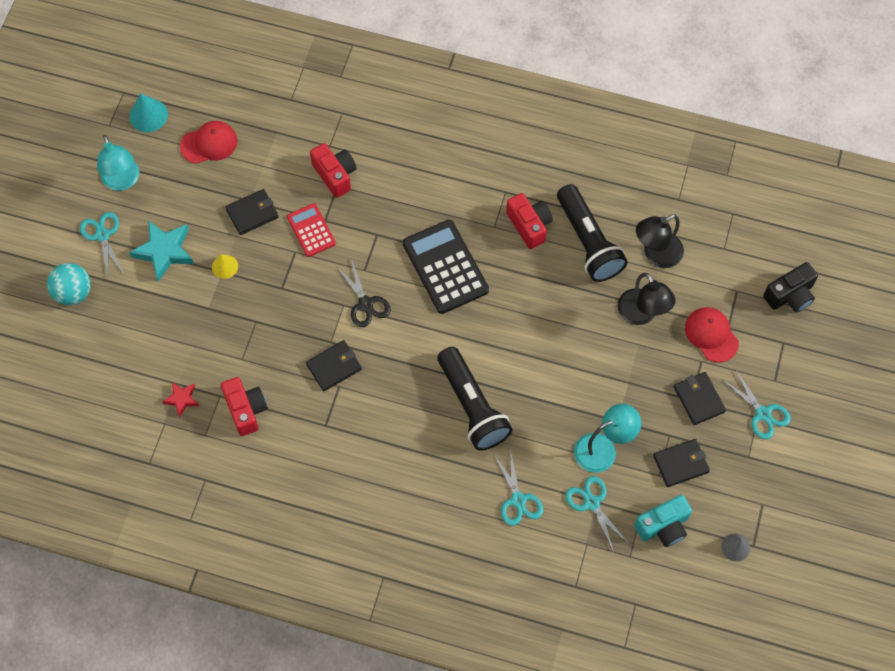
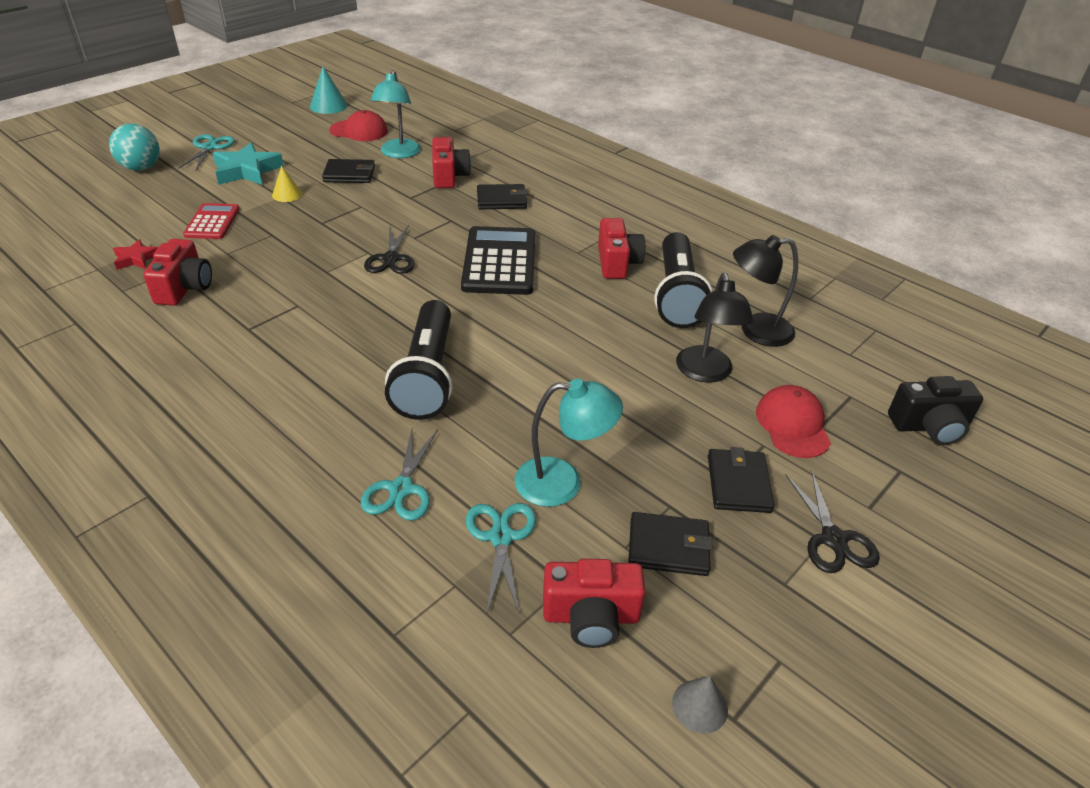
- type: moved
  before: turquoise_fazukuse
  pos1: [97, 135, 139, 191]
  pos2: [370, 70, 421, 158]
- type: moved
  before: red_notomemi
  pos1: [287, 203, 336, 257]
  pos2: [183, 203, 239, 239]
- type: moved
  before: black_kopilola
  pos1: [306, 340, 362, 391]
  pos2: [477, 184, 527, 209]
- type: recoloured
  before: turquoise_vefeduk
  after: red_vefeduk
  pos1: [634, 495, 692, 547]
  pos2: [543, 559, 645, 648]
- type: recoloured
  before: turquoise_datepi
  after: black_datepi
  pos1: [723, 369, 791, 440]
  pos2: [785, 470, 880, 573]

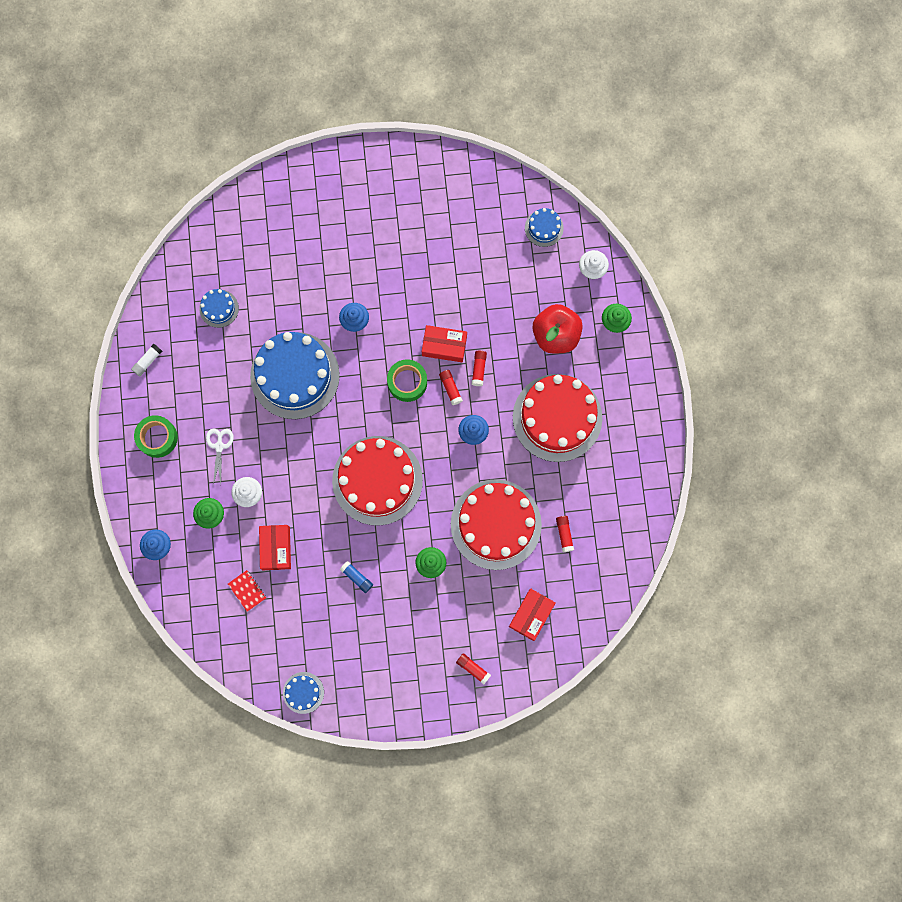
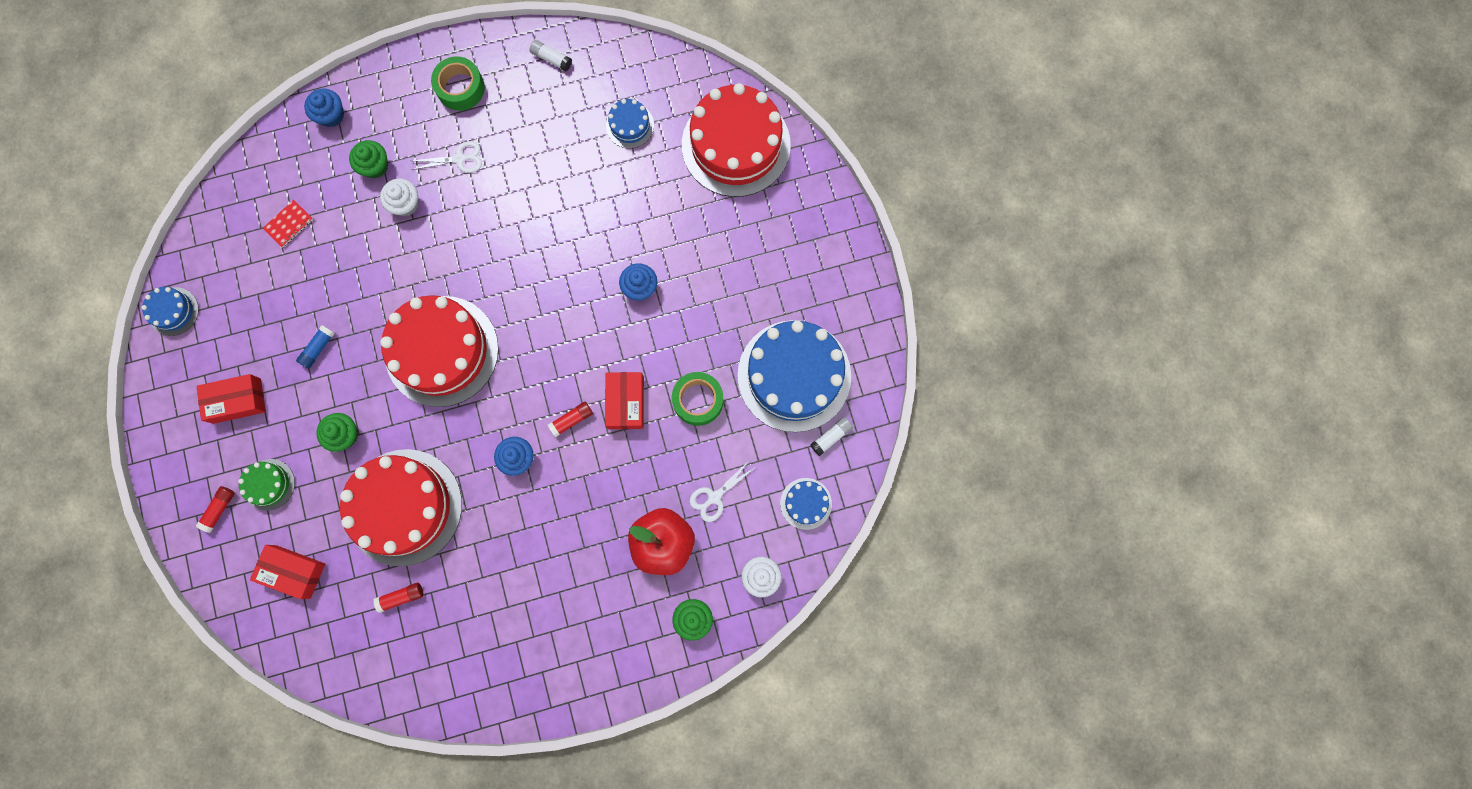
- type: moved
  before: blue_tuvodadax
  pos1: [250, 332, 340, 419]
  pos2: [737, 320, 851, 432]
- type: moved
  before: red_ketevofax
  pos1: [259, 525, 291, 570]
  pos2: [196, 374, 266, 424]
- type: moved
  before: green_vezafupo
  pos1: [387, 359, 427, 402]
  pos2: [672, 372, 724, 426]
- type: removed
  before: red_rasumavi
  pos1: [472, 350, 487, 386]
- type: moved
  before: red_tuvodadax
  pos1: [513, 374, 602, 462]
  pos2: [682, 83, 791, 197]
- type: added
  after: green_tuvodadax
  pos2: [238, 459, 295, 510]
- type: added
  after: white_datepi
  pos2: [690, 460, 756, 522]
- type: added
  after: white_rasumavi
  pos2: [810, 417, 853, 456]

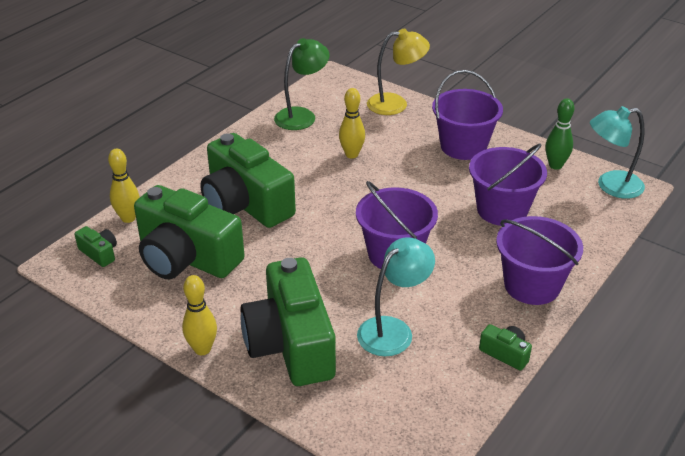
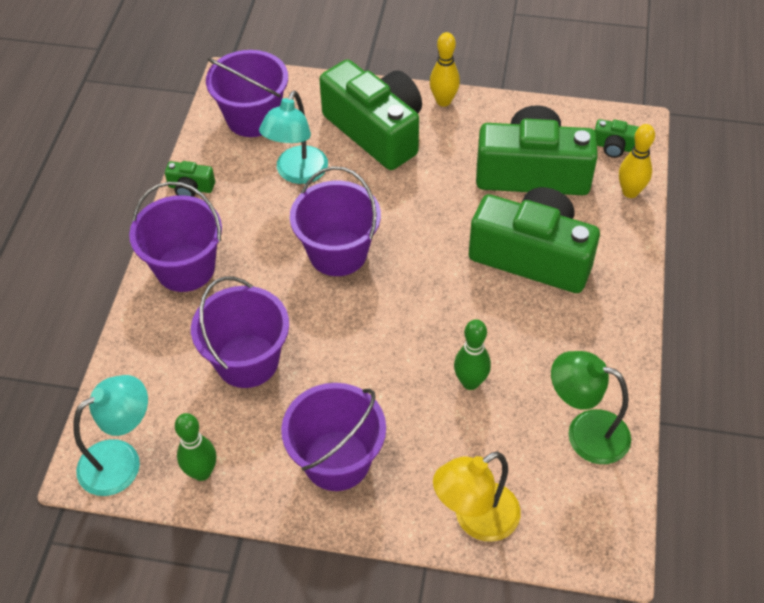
- type: turned
  before: green_fazukuse
  pos1: [274, 38, 329, 130]
  pos2: [551, 351, 631, 464]
  turn: 90
- type: recoloured
  before: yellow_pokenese
  after: green_pokenese
  pos1: [339, 88, 365, 158]
  pos2: [454, 319, 491, 390]
- type: added
  after: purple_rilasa
  pos2: [206, 50, 288, 137]

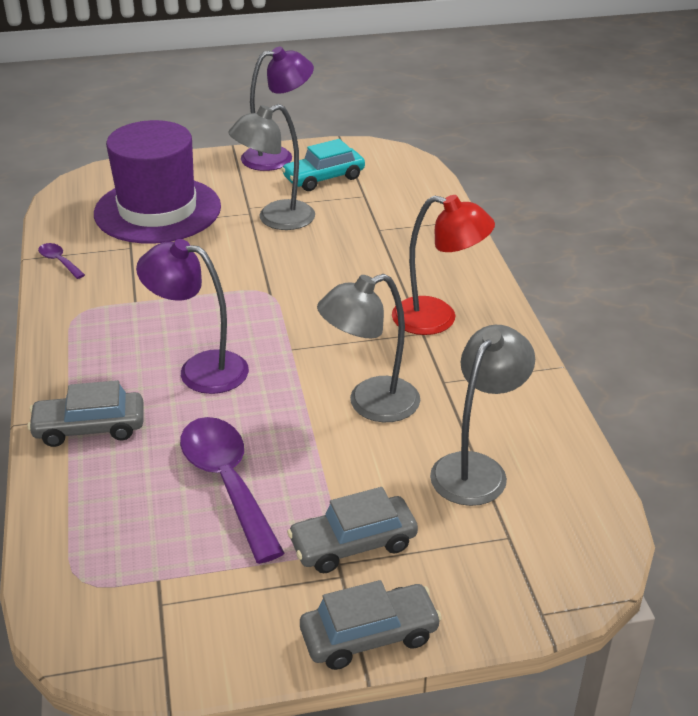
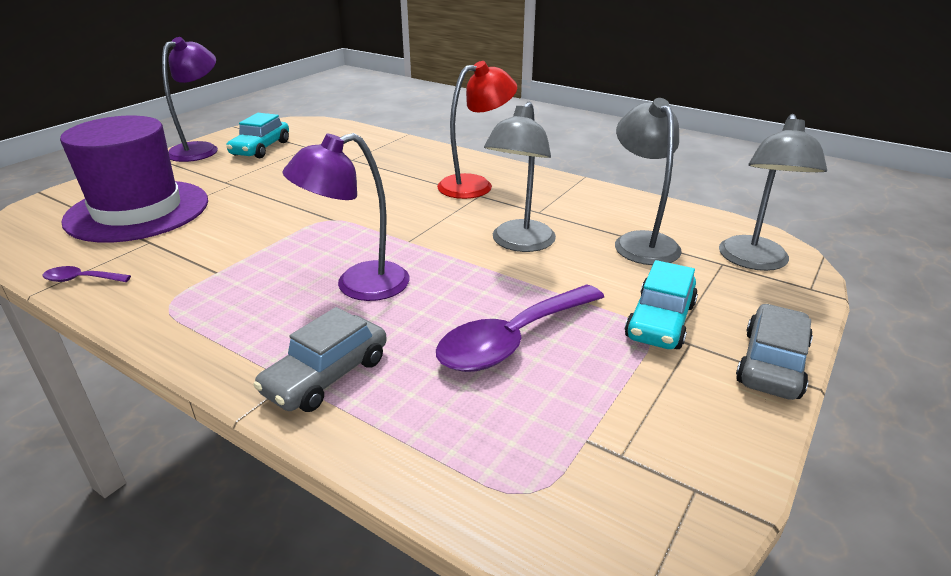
- type: turned
  before: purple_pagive
  pos1: [180, 417, 284, 564]
  pos2: [436, 284, 604, 372]
  turn: -60
- type: moved
  before: grey_fazukuse
  pos1: [228, 104, 315, 230]
  pos2: [719, 114, 827, 271]
- type: recoloured
  before: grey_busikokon
  after: turquoise_busikokon
  pos1: [287, 487, 418, 573]
  pos2: [625, 260, 698, 349]

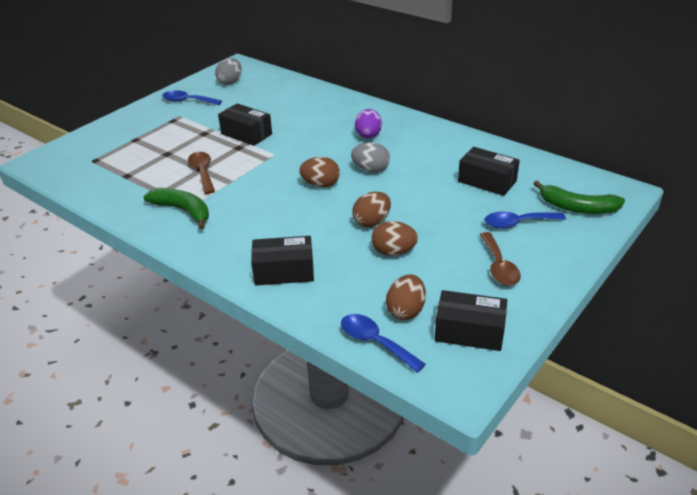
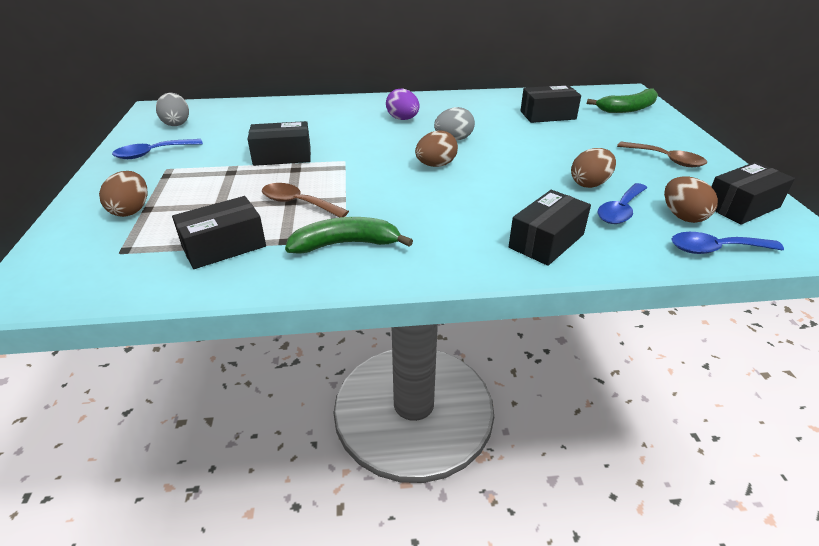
- type: moved
  before: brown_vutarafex
  pos1: [352, 192, 391, 227]
  pos2: [99, 171, 147, 217]
- type: moved
  before: blue_pagive
  pos1: [484, 211, 566, 229]
  pos2: [598, 183, 647, 224]
- type: added
  after: black_ketevofax
  pos2: [172, 196, 266, 269]

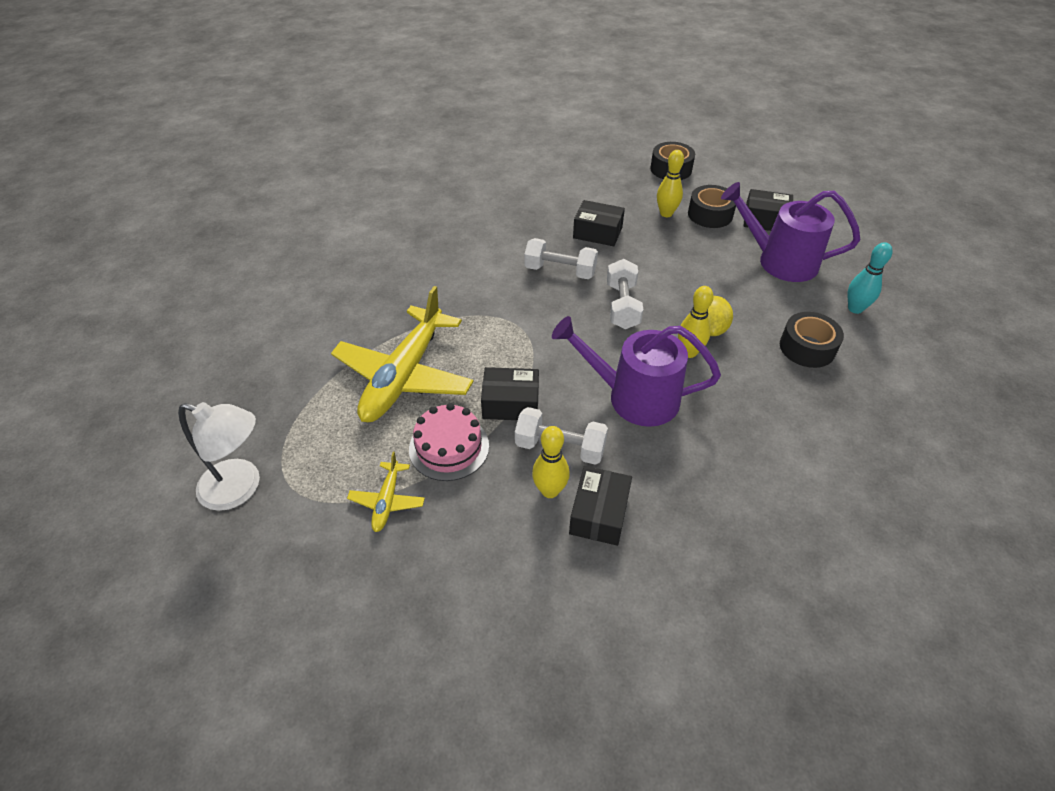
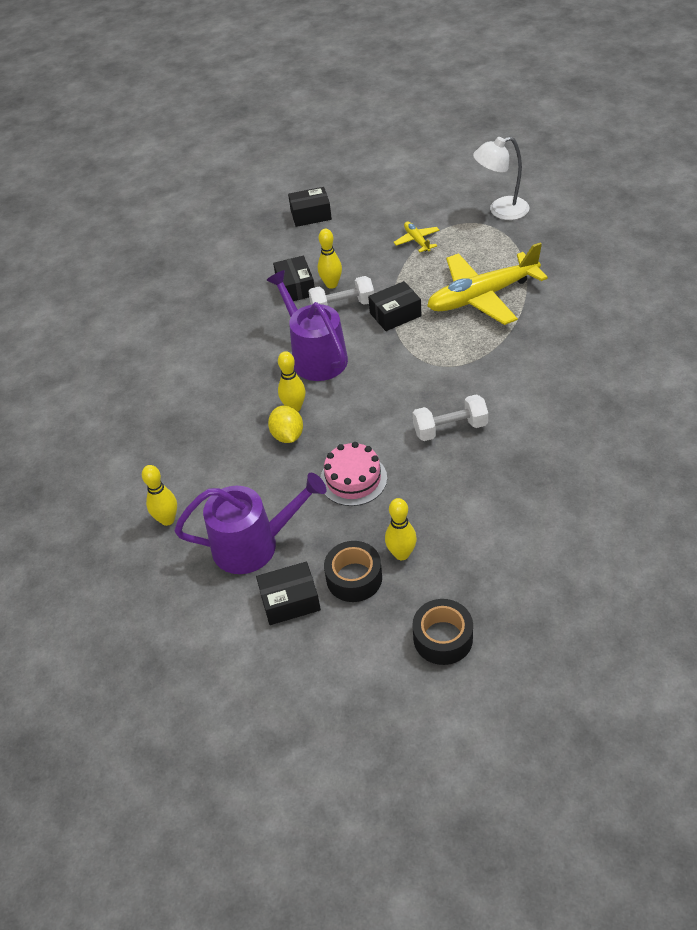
- type: turned
  before: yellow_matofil
  pos1: [331, 286, 474, 422]
  pos2: [427, 243, 548, 325]
  turn: -105
- type: moved
  before: pink_tuvodadax
  pos1: [409, 403, 489, 481]
  pos2: [320, 442, 387, 506]
- type: turned
  before: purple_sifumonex
  pos1: [552, 316, 721, 427]
  pos2: [267, 270, 348, 381]
  turn: -105
- type: moved
  before: black_ketevofax
  pos1: [573, 200, 625, 246]
  pos2: [288, 187, 332, 227]
- type: removed
  before: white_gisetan
  pos1: [607, 259, 643, 329]
- type: removed
  before: black_vezafupo
  pos1: [780, 312, 844, 368]
- type: recoloured
  before: turquoise_pokenese
  after: yellow_pokenese
  pos1: [848, 242, 893, 314]
  pos2: [142, 465, 177, 526]

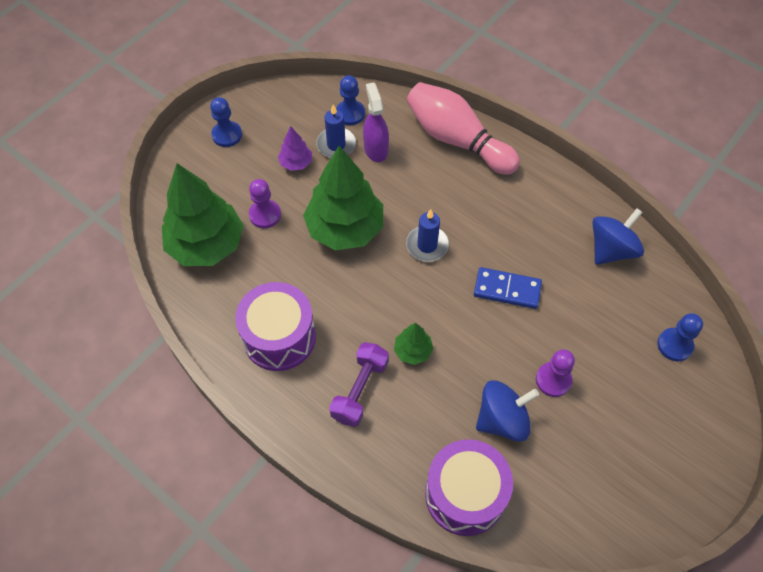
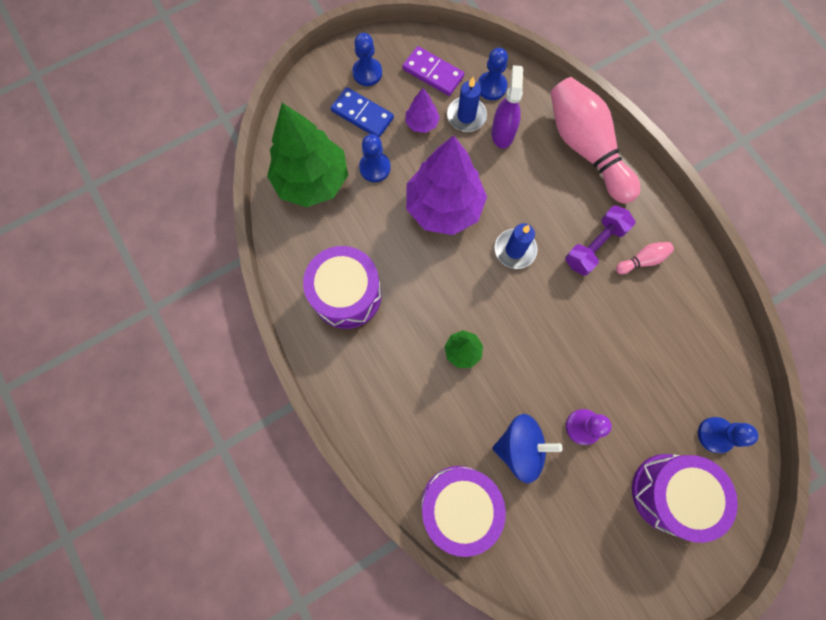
- type: recoloured
  before: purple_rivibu
  after: blue_rivibu
  pos1: [249, 179, 281, 228]
  pos2: [359, 134, 391, 182]
- type: recoloured
  before: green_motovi
  after: purple_motovi
  pos1: [303, 146, 383, 250]
  pos2: [406, 135, 487, 235]
- type: moved
  before: purple_gisetan
  pos1: [329, 342, 389, 427]
  pos2: [565, 205, 635, 276]
- type: moved
  before: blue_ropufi
  pos1: [474, 267, 542, 309]
  pos2: [331, 87, 394, 138]
- type: removed
  before: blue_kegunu
  pos1: [592, 208, 644, 265]
- type: added
  after: purple_ropufi
  pos2: [402, 46, 464, 96]
- type: added
  after: pink_pokenese
  pos2: [616, 242, 674, 274]
- type: added
  after: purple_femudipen
  pos2: [632, 454, 738, 543]

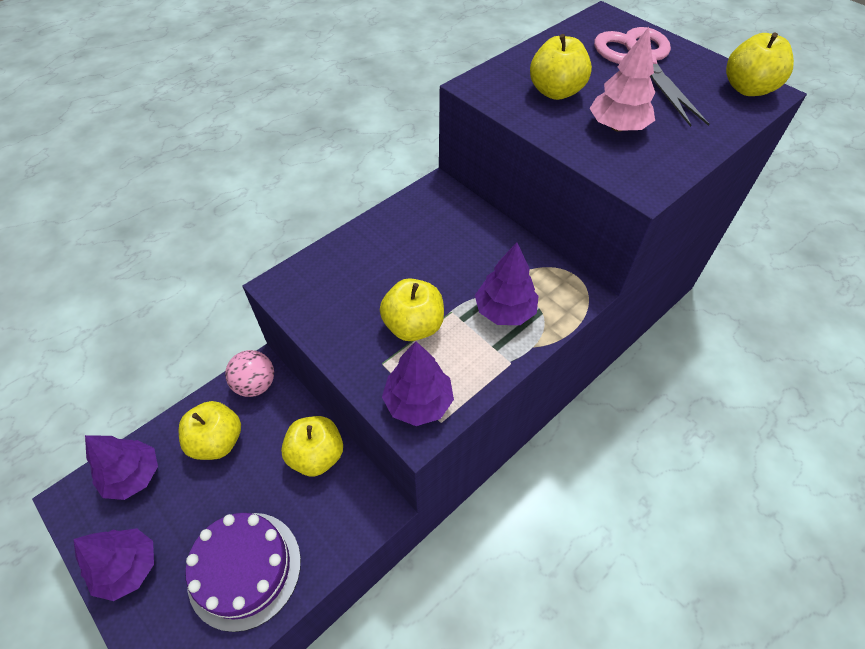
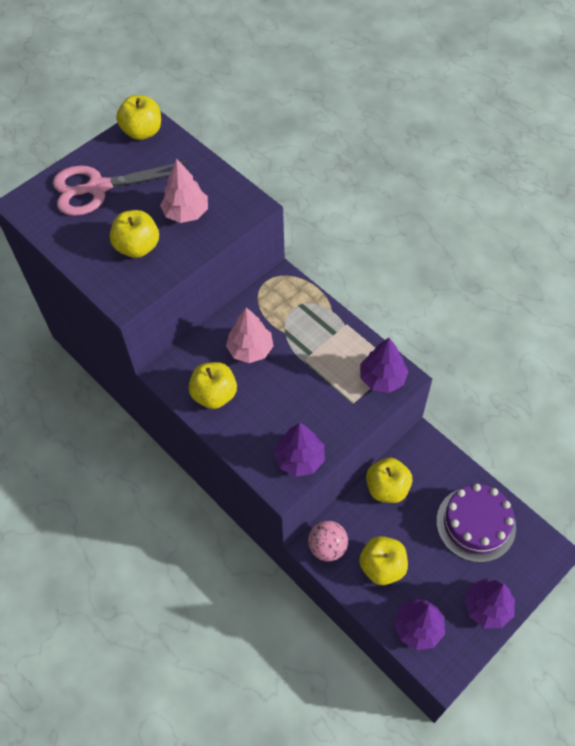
- type: moved
  before: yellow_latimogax
  pos1: [380, 278, 444, 341]
  pos2: [188, 362, 237, 409]
- type: moved
  before: purple_motovi
  pos1: [475, 243, 539, 325]
  pos2: [274, 423, 325, 477]
- type: added
  after: pink_motovi
  pos2: [226, 307, 274, 363]

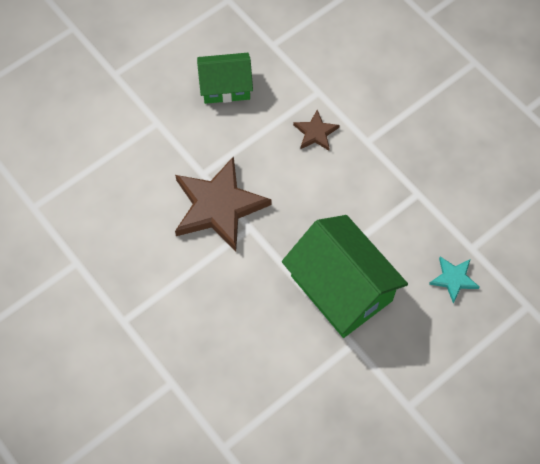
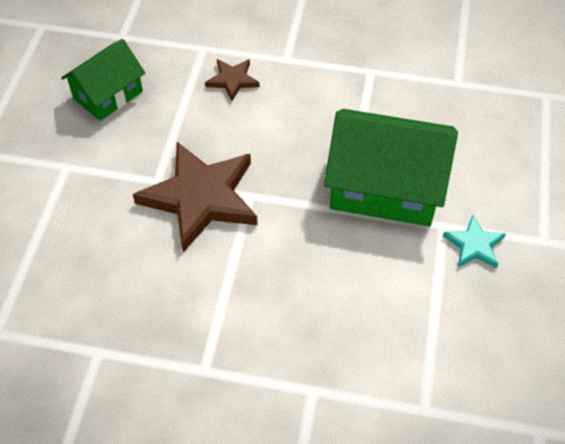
- type: moved
  before: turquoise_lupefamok
  pos1: [429, 256, 479, 303]
  pos2: [443, 215, 506, 268]

